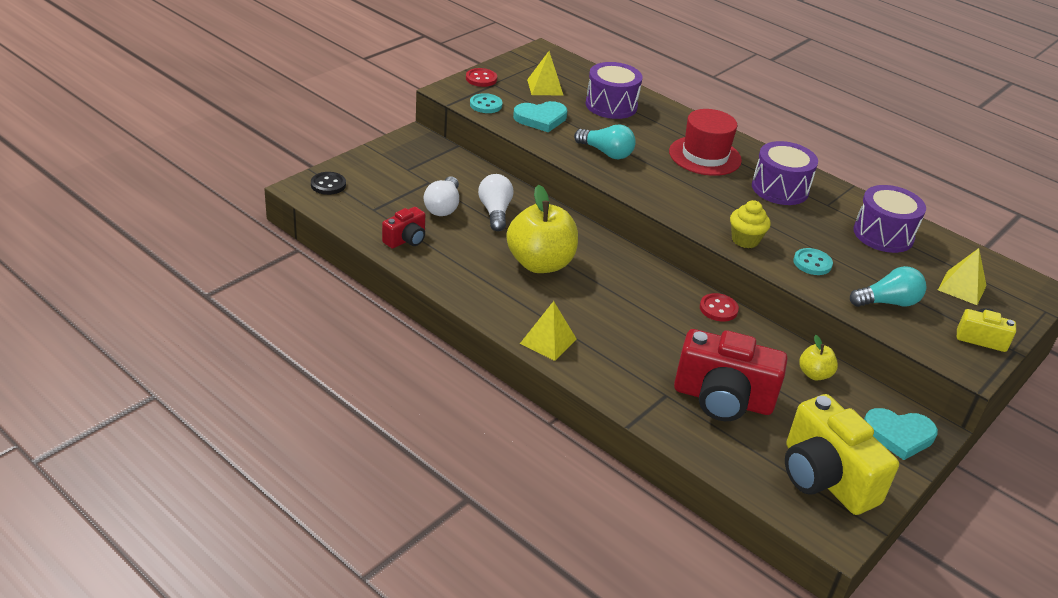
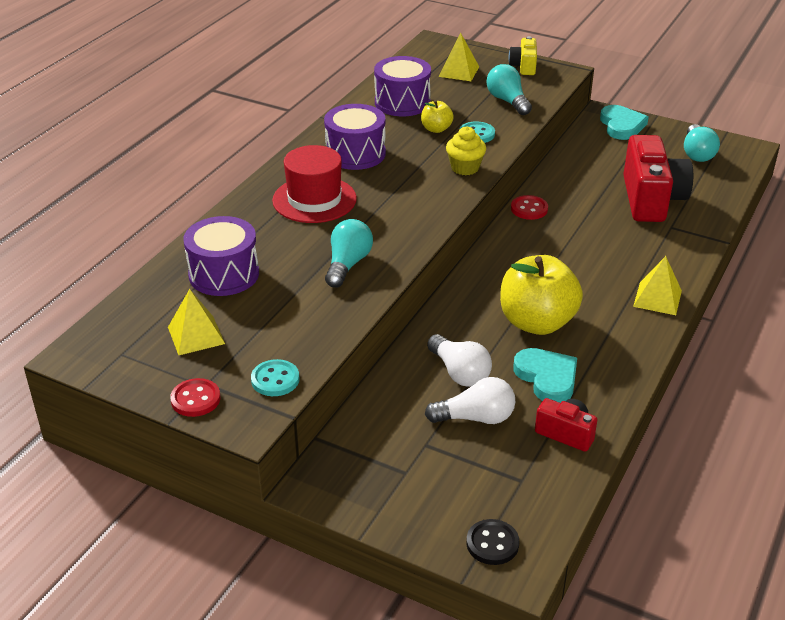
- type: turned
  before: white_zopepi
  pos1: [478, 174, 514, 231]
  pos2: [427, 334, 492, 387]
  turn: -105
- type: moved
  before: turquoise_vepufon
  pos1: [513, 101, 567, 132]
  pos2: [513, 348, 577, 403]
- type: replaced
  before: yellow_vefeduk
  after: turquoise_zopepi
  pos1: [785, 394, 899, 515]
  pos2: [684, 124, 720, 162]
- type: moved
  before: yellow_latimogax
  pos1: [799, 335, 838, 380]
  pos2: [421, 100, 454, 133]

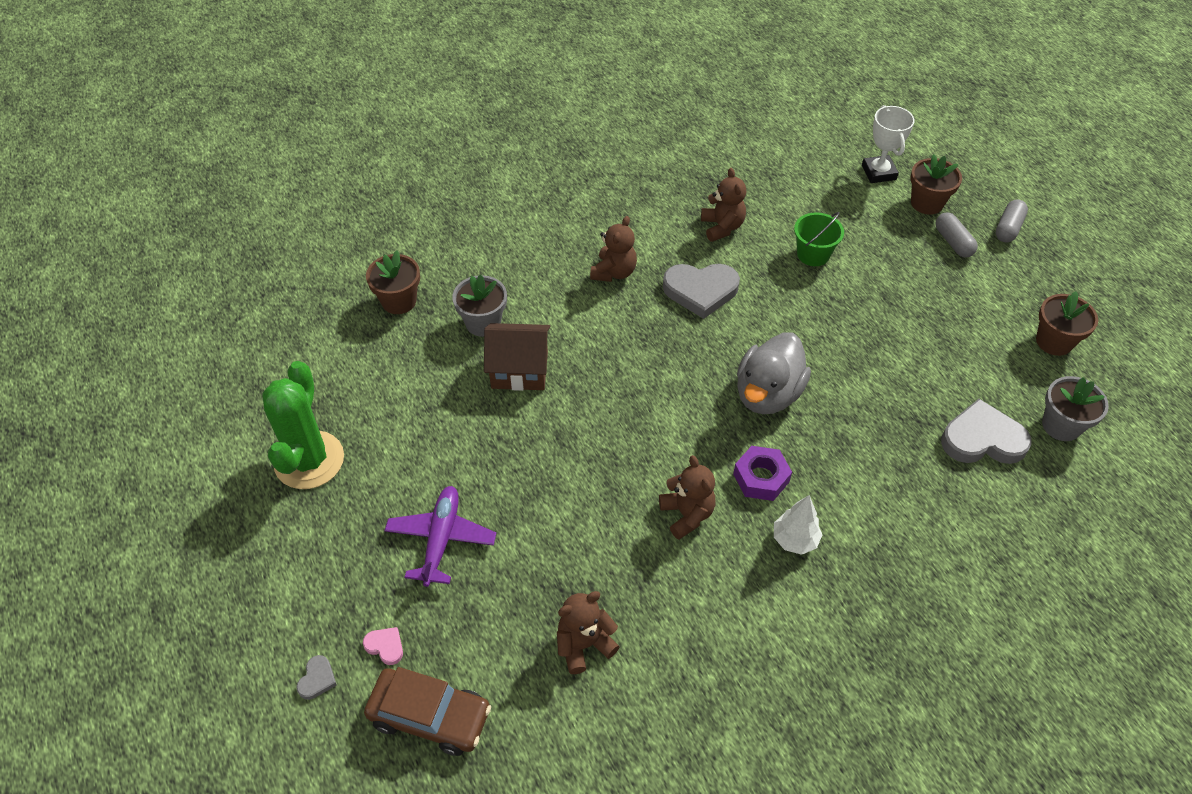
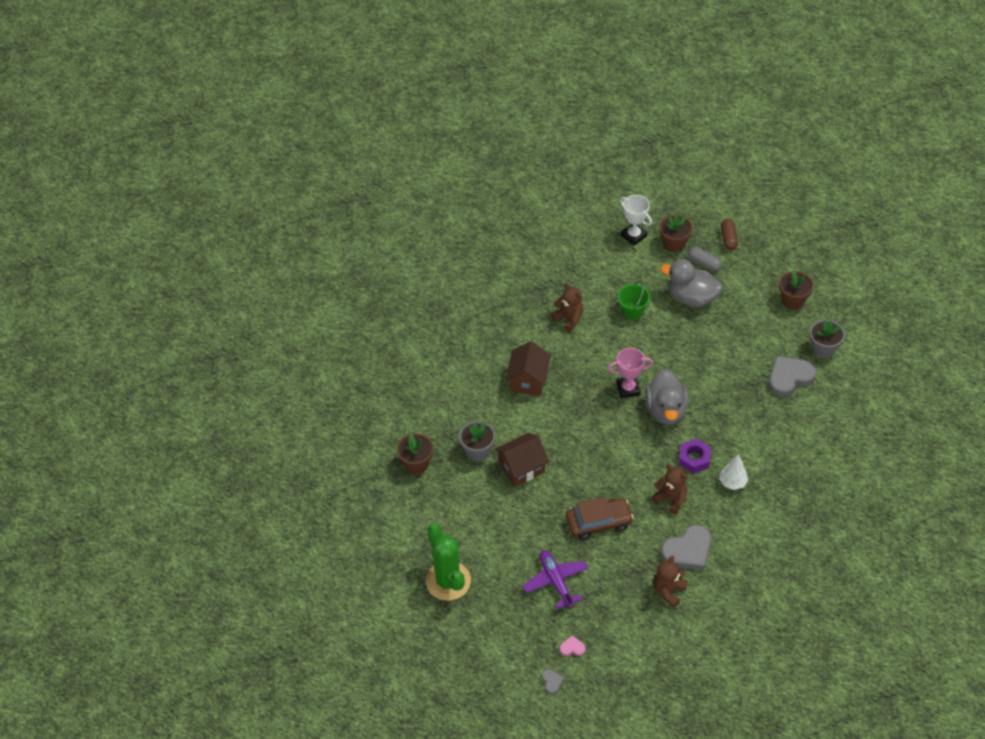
- type: moved
  before: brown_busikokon
  pos1: [364, 667, 491, 756]
  pos2: [566, 497, 634, 540]
- type: replaced
  before: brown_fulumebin
  after: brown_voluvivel
  pos1: [590, 216, 637, 282]
  pos2: [506, 341, 551, 396]
- type: moved
  before: grey_vepufon
  pos1: [663, 264, 740, 319]
  pos2: [661, 525, 712, 571]
- type: recoloured
  before: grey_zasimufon
  after: brown_zasimufon
  pos1: [996, 199, 1028, 242]
  pos2: [721, 219, 738, 250]
- type: added
  after: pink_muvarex
  pos2: [607, 348, 653, 398]
- type: added
  after: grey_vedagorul
  pos2: [660, 259, 722, 307]

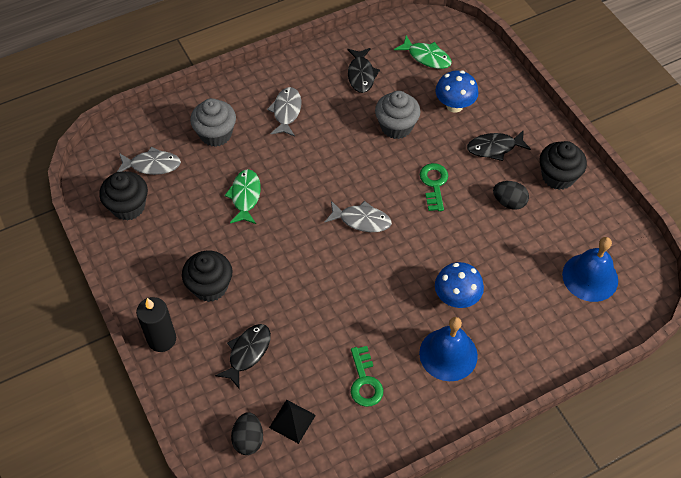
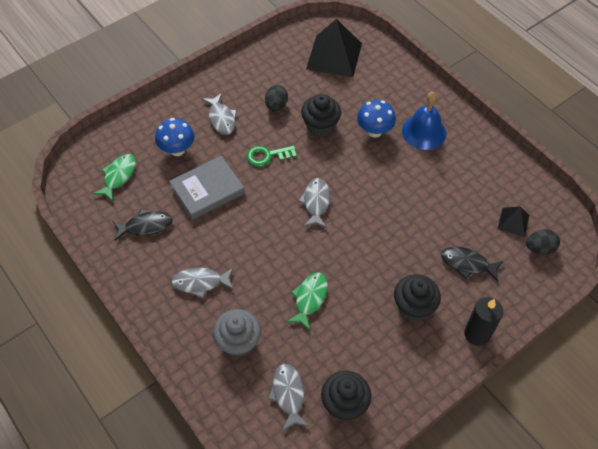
- type: turned
  before: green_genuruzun
  pos1: [225, 169, 261, 224]
  pos2: [286, 272, 328, 330]
  turn: 120
- type: removed
  before: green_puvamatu
  pos1: [351, 346, 383, 407]
- type: replaced
  before: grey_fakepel
  after: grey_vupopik
  pos1: [375, 91, 421, 139]
  pos2: [169, 156, 245, 220]
- type: recoloured
  before: black_genuruzun
  after: grey_genuruzun
  pos1: [467, 130, 531, 161]
  pos2: [202, 93, 237, 135]
- type: moved
  before: black_fakepel
  pos1: [539, 141, 587, 190]
  pos2: [301, 94, 341, 137]
- type: replaced
  before: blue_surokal
  after: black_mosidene
  pos1: [562, 237, 618, 302]
  pos2: [306, 19, 362, 77]

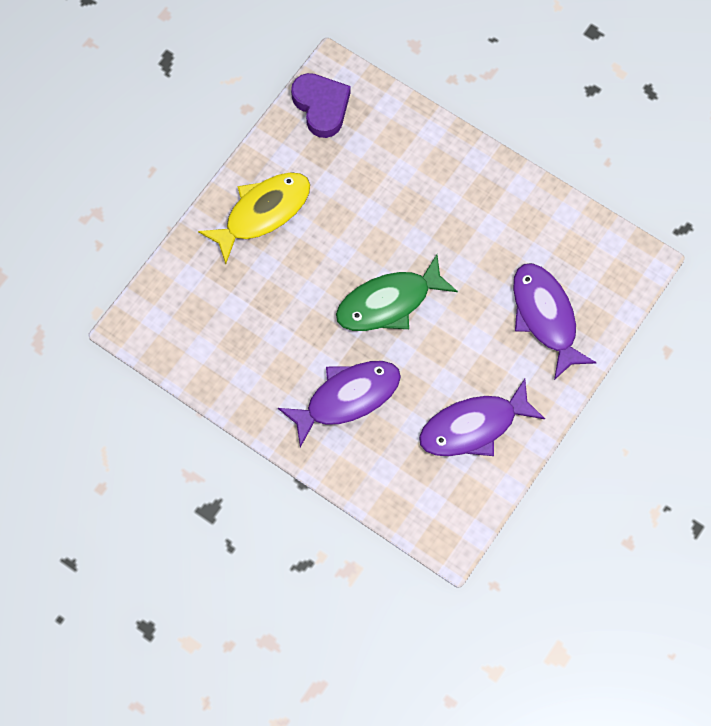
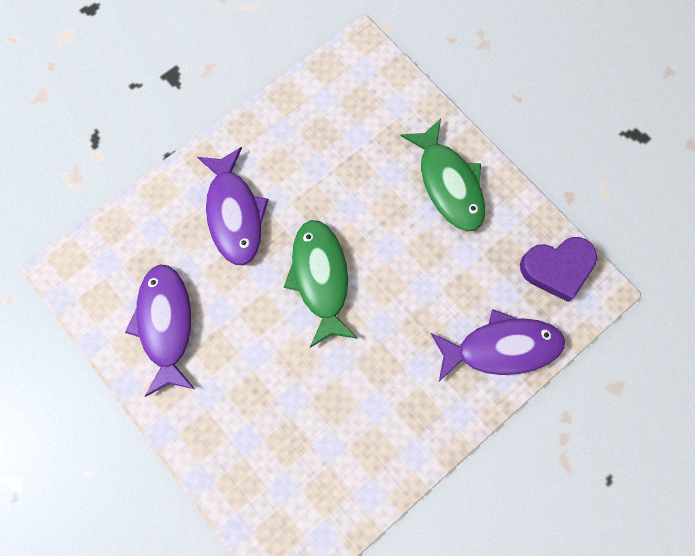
- type: recoloured
  before: yellow_genuruzun
  after: green_genuruzun
  pos1: [198, 172, 310, 264]
  pos2: [400, 119, 485, 232]
- type: moved
  before: purple_genuruzun
  pos1: [513, 263, 597, 380]
  pos2: [431, 309, 565, 381]

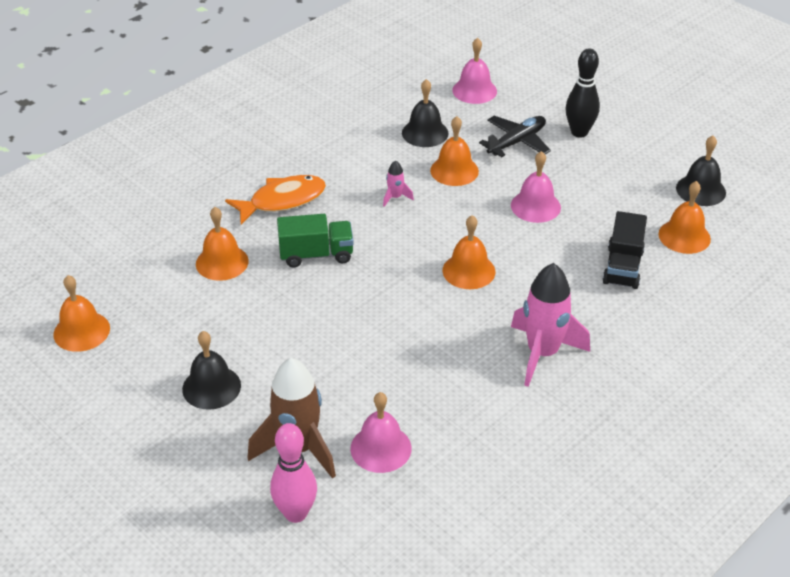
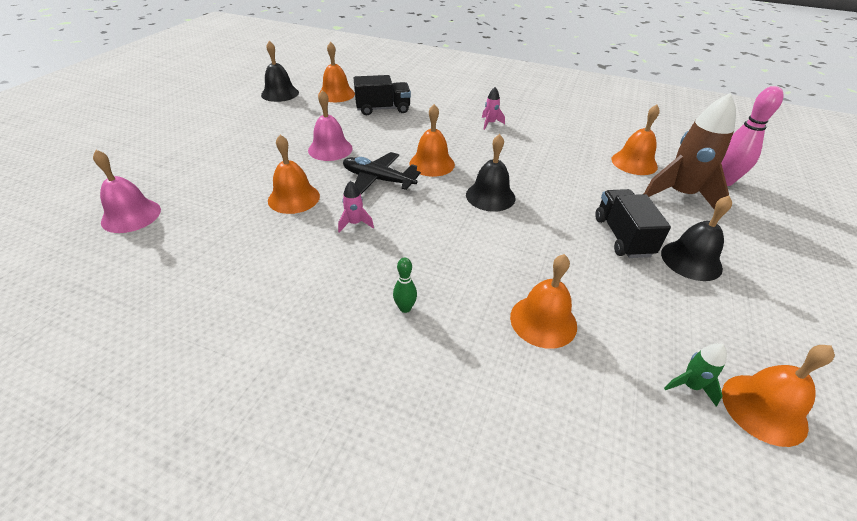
- type: replaced
  before: orange_genuruzun
  after: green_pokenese
  pos1: [225, 175, 326, 225]
  pos2: [393, 258, 417, 313]
- type: removed
  before: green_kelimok
  pos1: [277, 214, 354, 268]
- type: recoloured
  before: pink_surokal
  after: orange_surokal
  pos1: [350, 392, 412, 473]
  pos2: [612, 105, 660, 175]
- type: moved
  before: black_surokal
  pos1: [402, 79, 448, 147]
  pos2: [466, 134, 515, 212]
- type: moved
  before: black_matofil
  pos1: [479, 116, 551, 157]
  pos2: [343, 152, 421, 194]
- type: resized
  before: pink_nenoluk
  pos1: [511, 263, 590, 387]
  pos2: [482, 87, 505, 130]
  scale: 0.44
- type: removed
  before: black_pokenese
  pos1: [566, 48, 600, 138]
- type: added
  after: black_kelimok
  pos2: [595, 189, 671, 258]
- type: added
  after: green_nenoluk
  pos2: [664, 343, 727, 407]

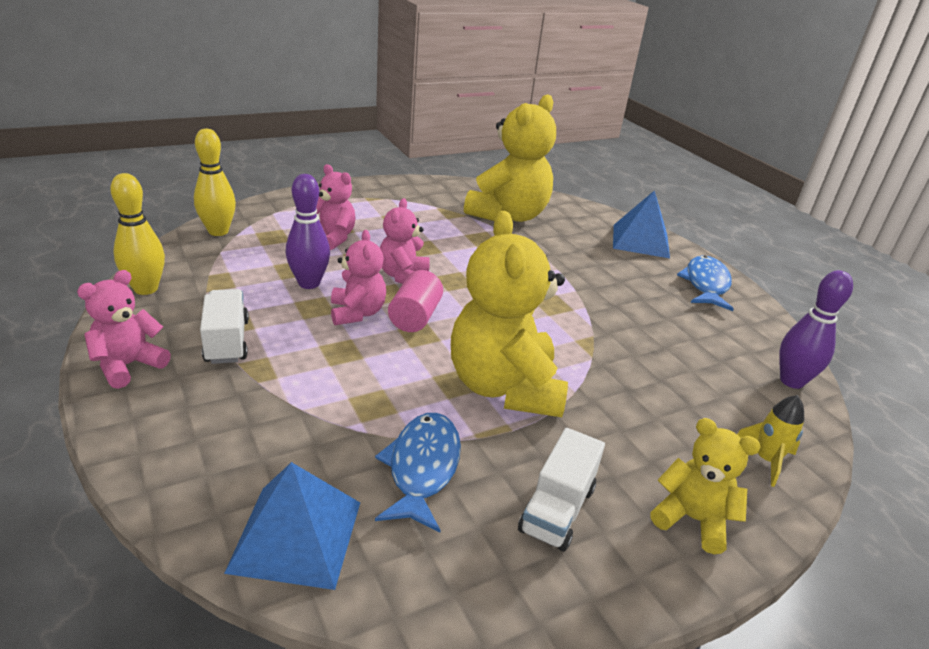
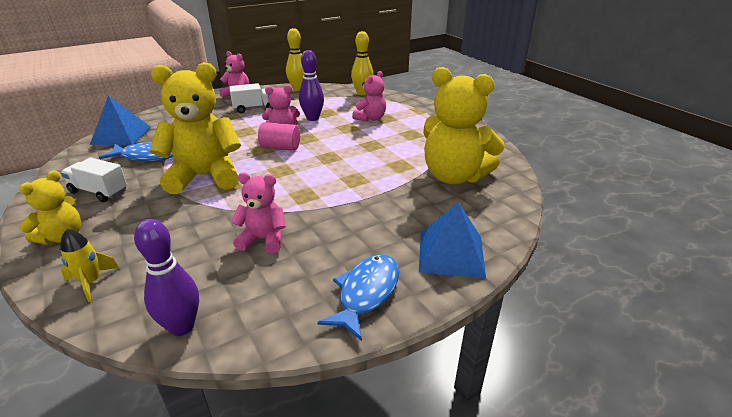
- type: moved
  before: pink_fulumebin
  pos1: [380, 198, 430, 284]
  pos2: [231, 173, 286, 254]
- type: turned
  before: blue_genuruzun
  pos1: [677, 255, 734, 311]
  pos2: [317, 254, 399, 341]
  turn: -75

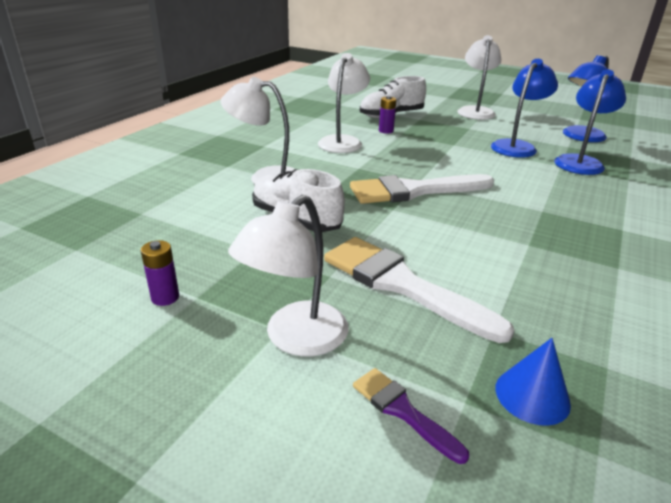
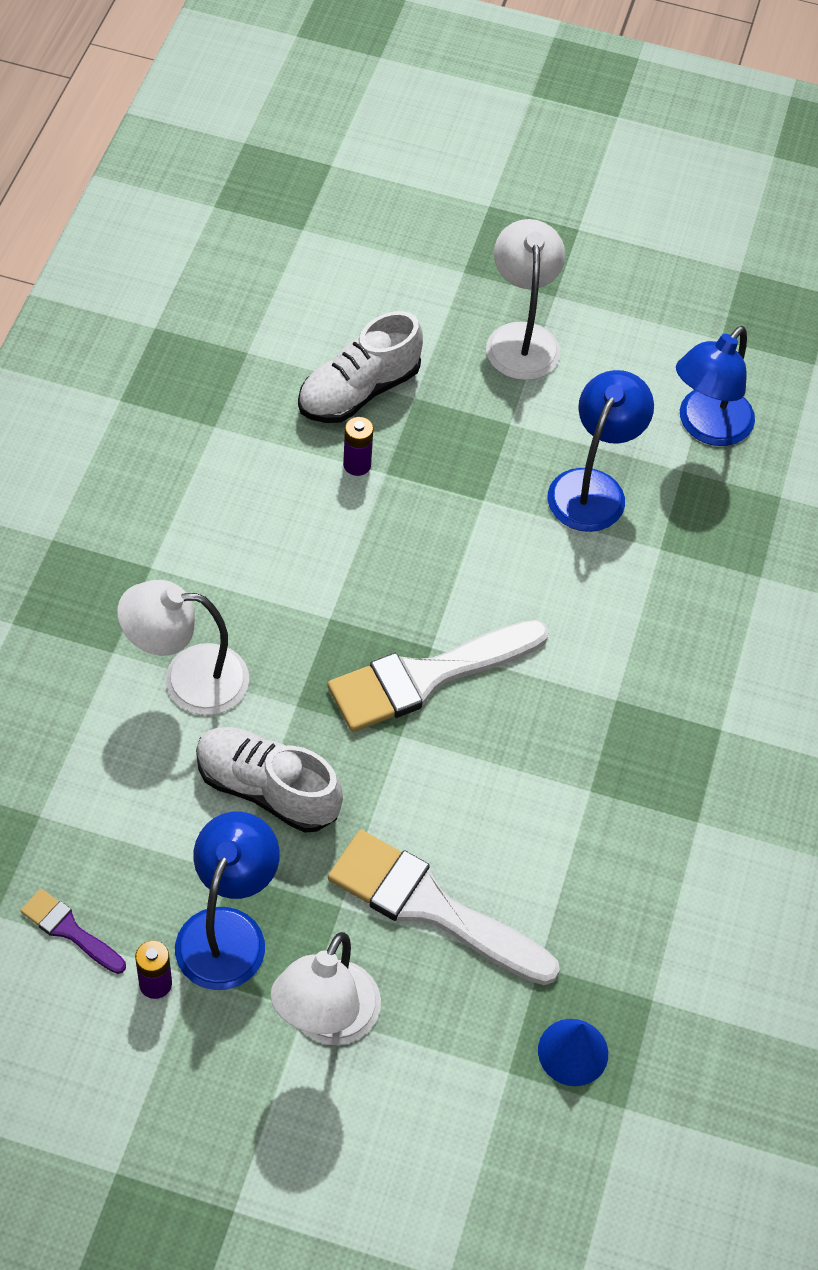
- type: removed
  before: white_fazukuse
  pos1: [318, 53, 370, 153]
- type: moved
  before: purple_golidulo
  pos1: [353, 368, 469, 464]
  pos2: [20, 889, 126, 974]
- type: moved
  before: blue_fazukuse
  pos1: [554, 69, 626, 175]
  pos2: [175, 811, 280, 990]

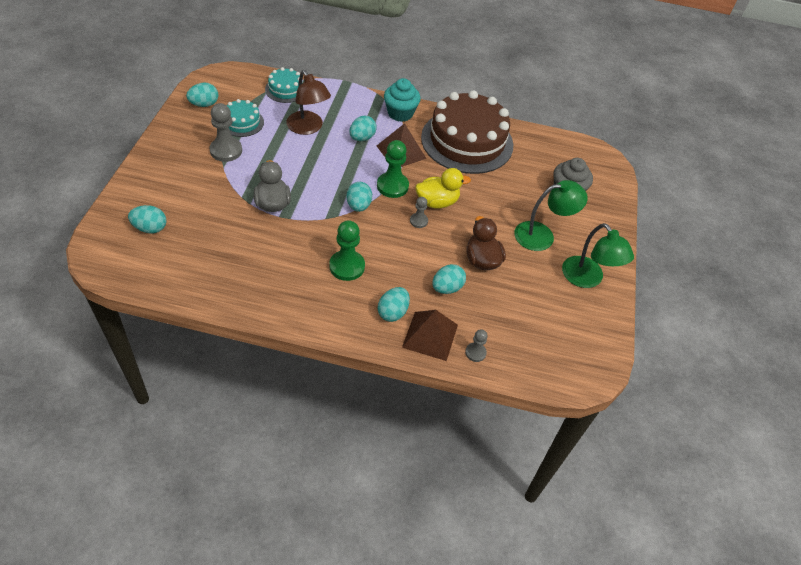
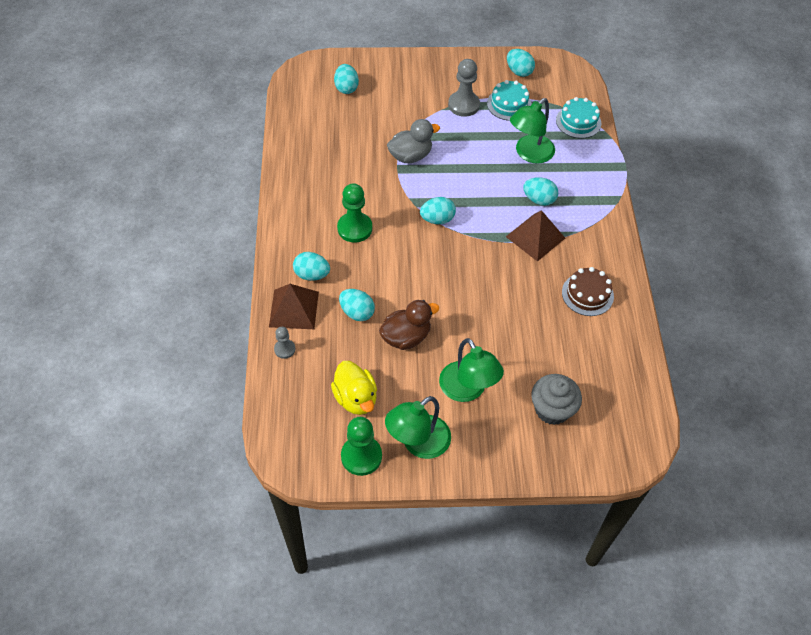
- type: recoloured
  before: brown_fazukuse
  after: green_fazukuse
  pos1: [286, 70, 331, 135]
  pos2: [510, 98, 555, 164]
- type: moved
  before: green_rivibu
  pos1: [377, 140, 409, 198]
  pos2: [341, 417, 382, 476]
- type: removed
  before: turquoise_fakepel
  pos1: [384, 78, 421, 122]
- type: removed
  before: grey_rivibu
  pos1: [410, 197, 428, 228]
- type: moved
  before: yellow_vedagorul
  pos1: [415, 168, 471, 208]
  pos2: [331, 361, 377, 415]
- type: resized
  before: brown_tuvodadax
  pos1: [421, 90, 513, 174]
  pos2: [562, 267, 614, 316]
  scale: 0.46

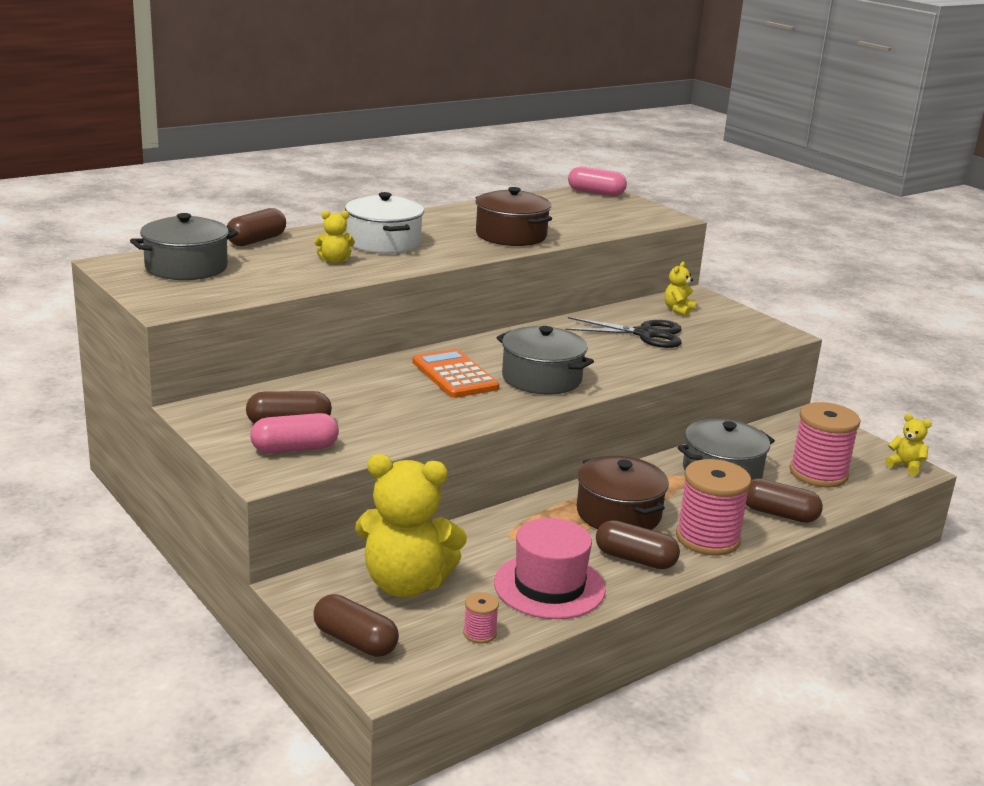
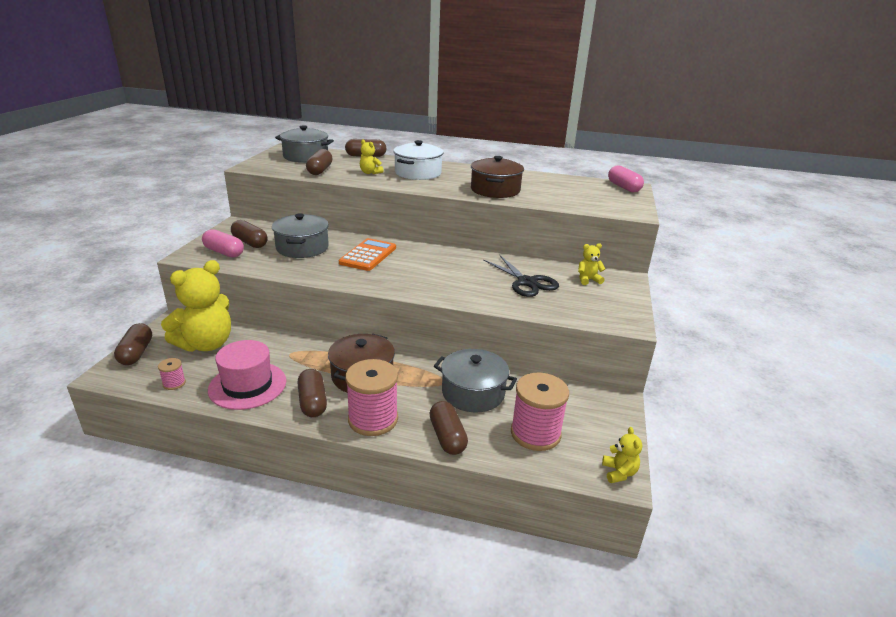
- type: turned
  before: yellow_fulumebin
  pos1: [355, 454, 467, 597]
  pos2: [161, 260, 231, 352]
  turn: -105
- type: moved
  before: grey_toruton
  pos1: [496, 326, 594, 395]
  pos2: [272, 213, 329, 258]
- type: added
  after: brown_zasimufon
  pos2: [306, 149, 332, 175]

